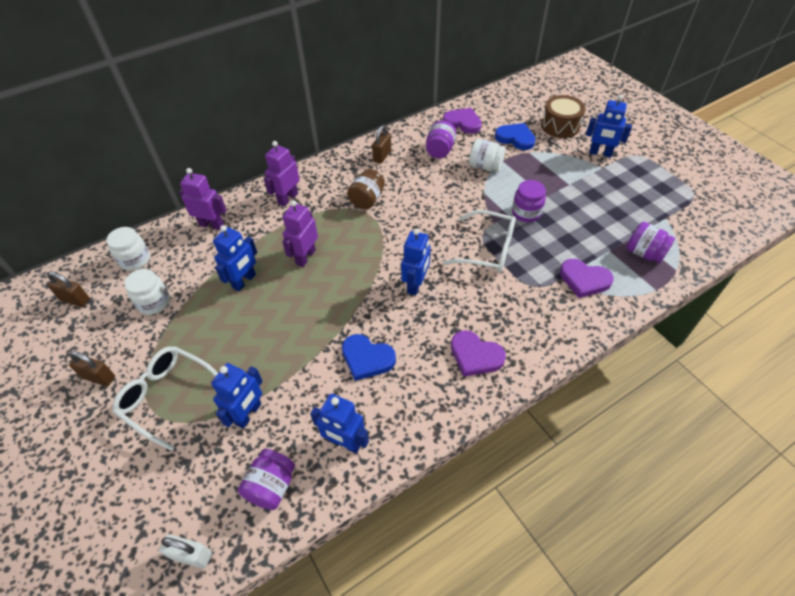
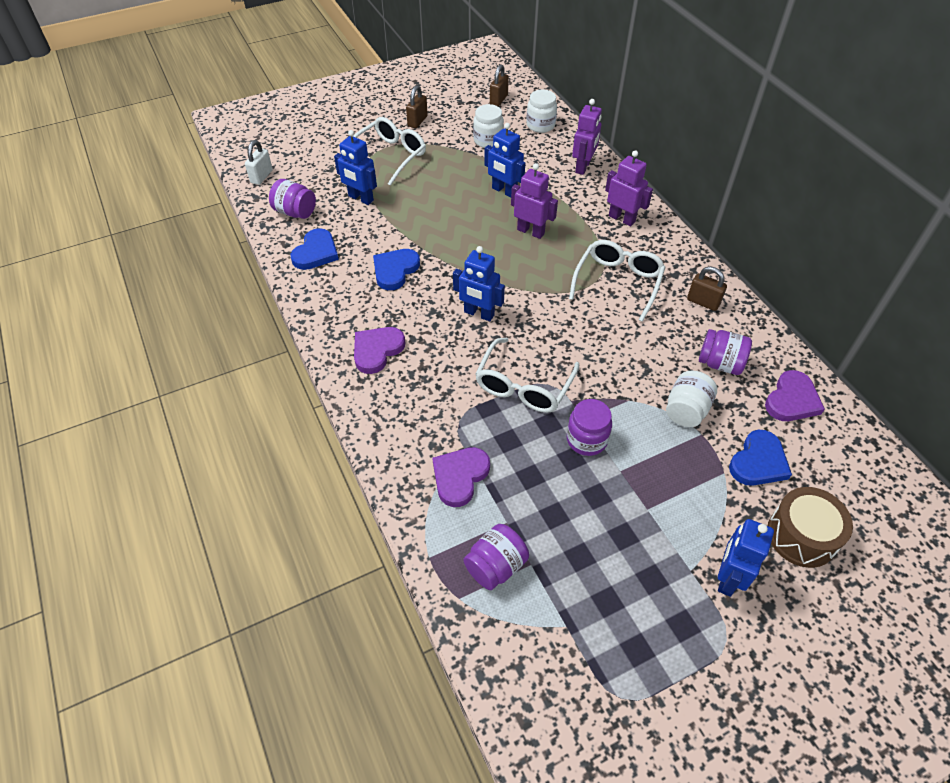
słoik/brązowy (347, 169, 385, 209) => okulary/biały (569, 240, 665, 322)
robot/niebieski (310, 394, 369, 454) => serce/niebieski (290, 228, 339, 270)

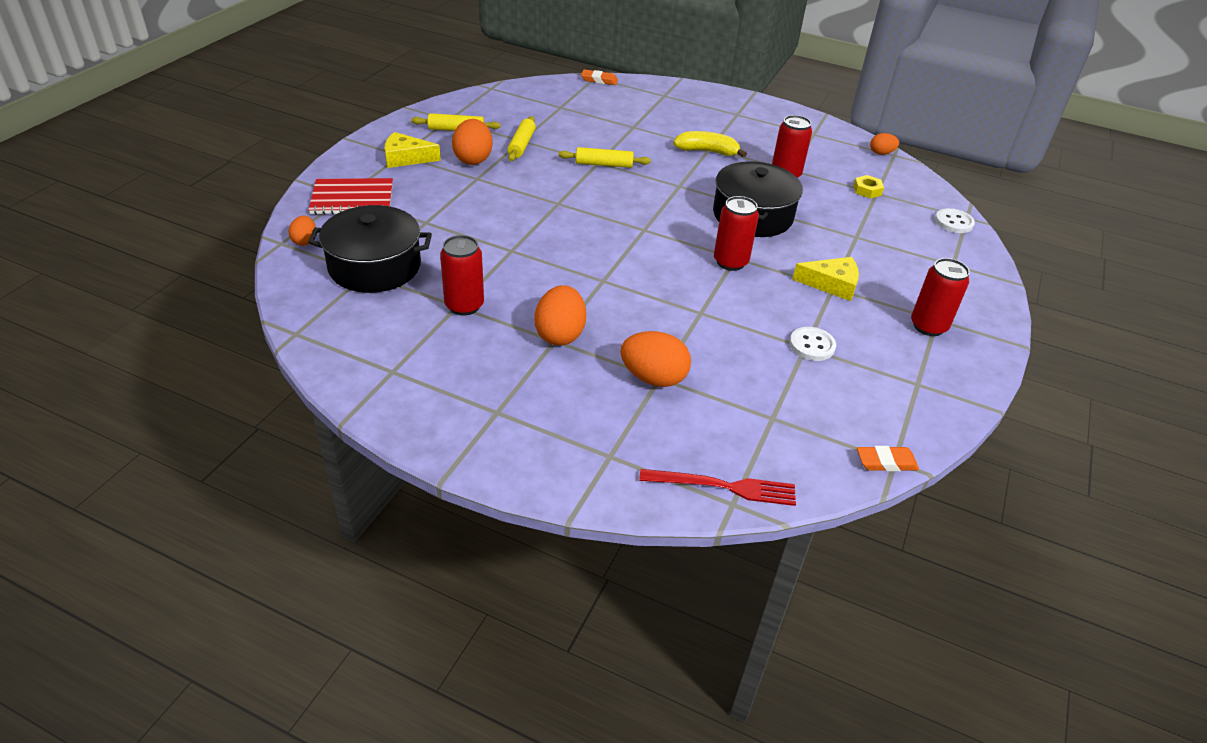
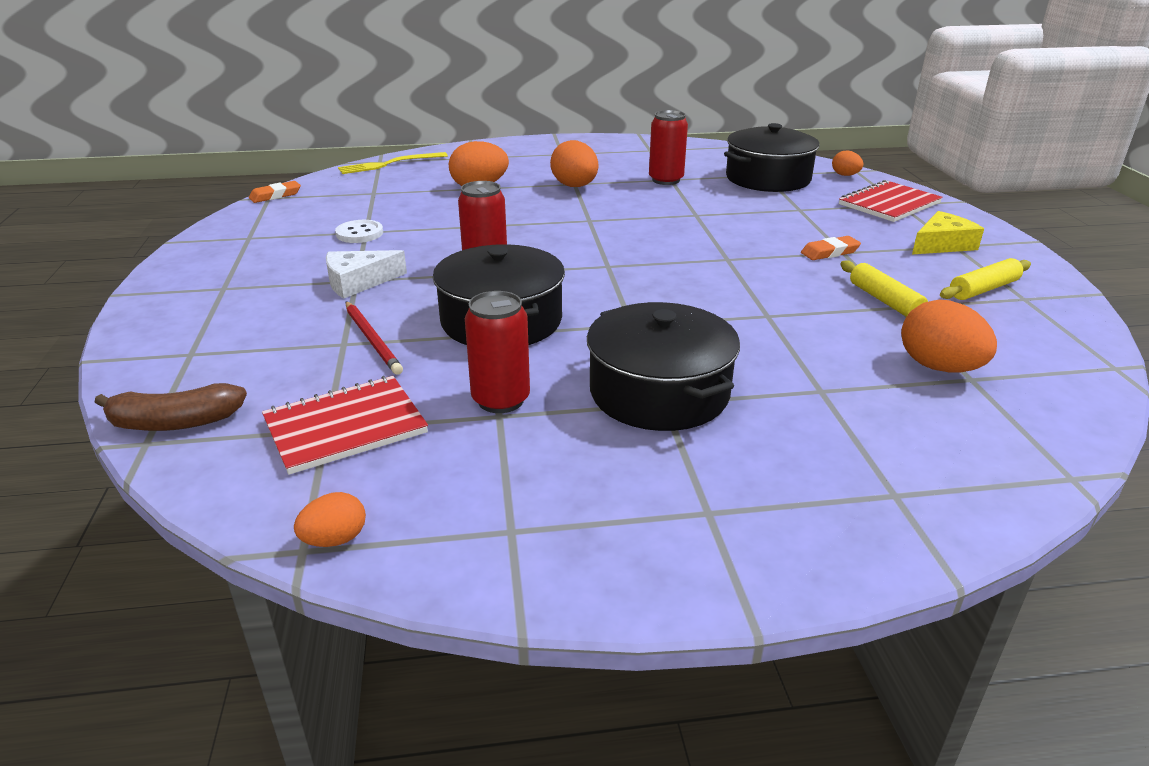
gumka do mazania/pomarańczowy (581, 69, 618, 85) => gumka do mazania/pomarańczowy (801, 236, 861, 260), move
jajko/pomarańczowy (452, 119, 493, 165) => jajko/pomarańczowy (901, 300, 997, 373), move
banan/żółty (673, 131, 747, 157) => garnek/czarny (587, 302, 740, 431)
wałek do ciasta/żółty (559, 147, 651, 168) => nothing
nakrętka/żółty (853, 175, 884, 198) => zeszyt/czerwony (262, 376, 428, 475)
guzik/biały (935, 208, 975, 233) => banan/brązowy (94, 383, 247, 431)
ser/żółty (792, 257, 859, 301) => ser/biały (326, 250, 407, 298)
puszka/czerwony (911, 258, 970, 336) => nothing
widelec/czerwony (639, 469, 796, 506) => widelec/żółty (338, 152, 448, 174)
nothing => ołówek/czerwony (346, 301, 403, 375)

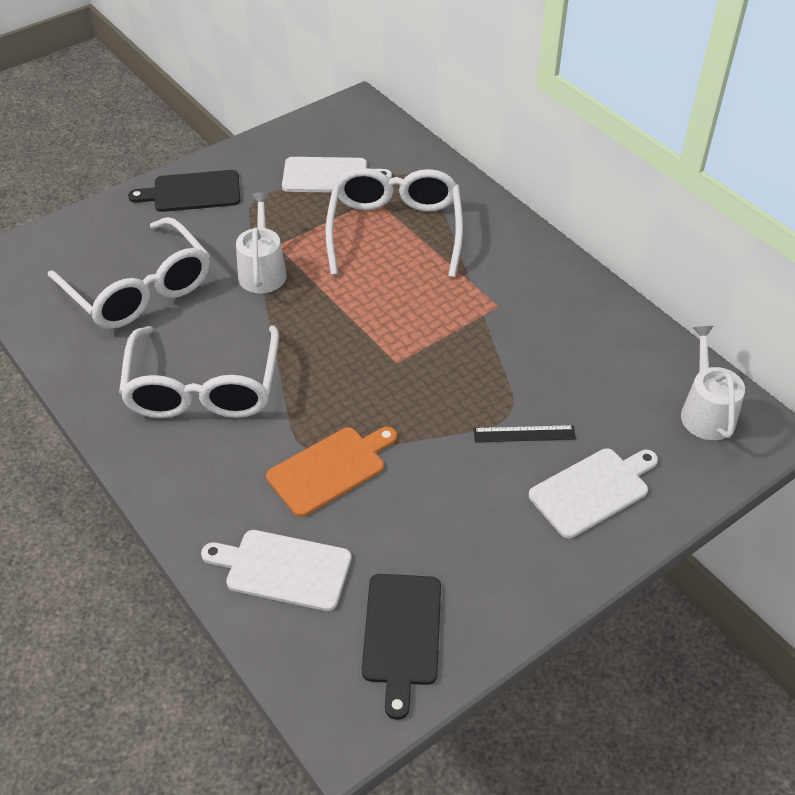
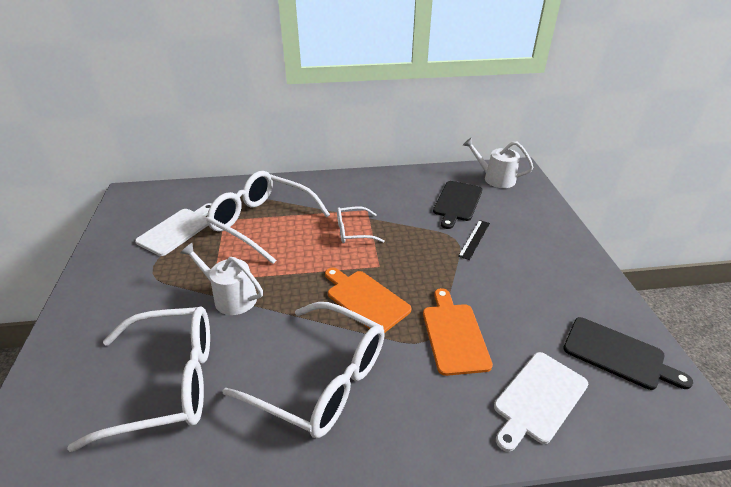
deska do krojenia/czarny (128, 170, 240, 212) => deska do krojenia/czarny (433, 181, 482, 229), move
deska do krojenia/biały (529, 448, 658, 538) => nothing
nothing => okulary/biały (337, 206, 385, 243)
nothing => deska do krojenia/pomarańczowy (325, 268, 411, 333)

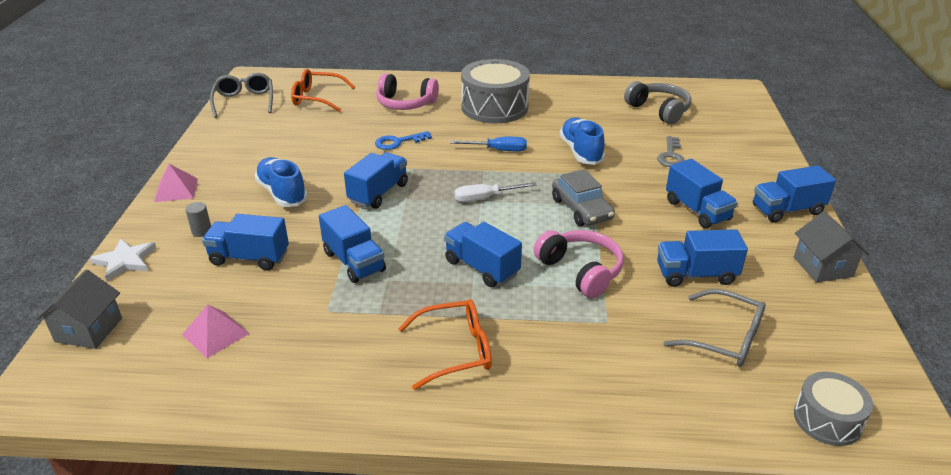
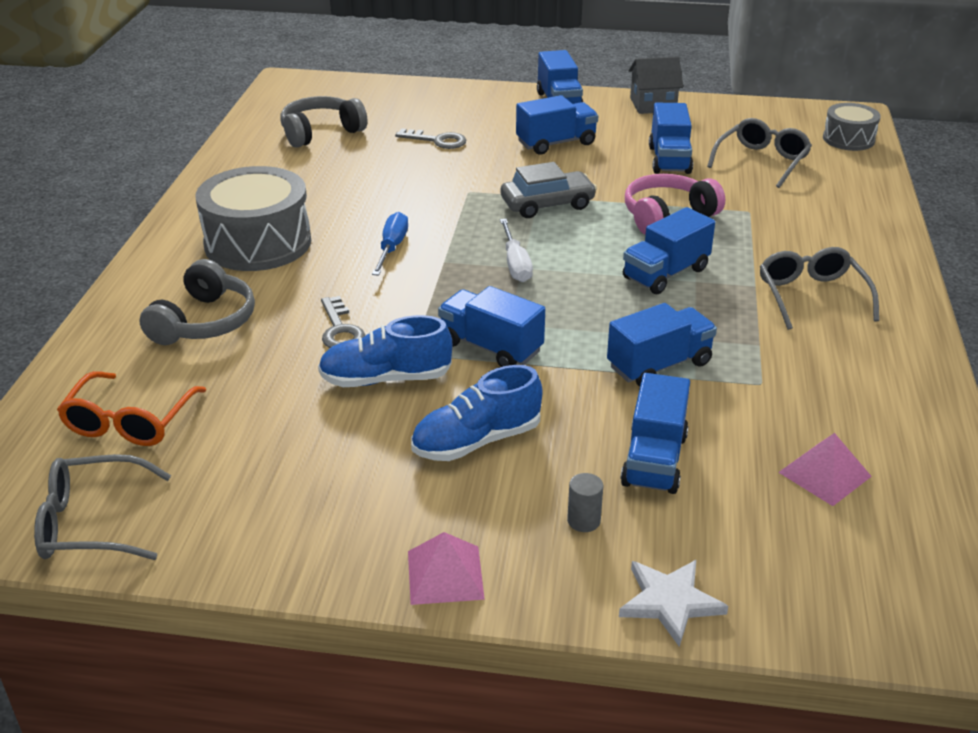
słuchawki/różowy (376, 73, 439, 110) => słuchawki/szary (139, 259, 255, 345)
but/niebieski (560, 118, 605, 165) => but/niebieski (318, 315, 452, 387), move
klucz/niebieski (375, 131, 432, 150) => klucz/szary (321, 296, 365, 348)
domek/szary (36, 270, 122, 349) => nothing
okulary/pomarańczowy (398, 299, 492, 390) => okulary/szary (759, 247, 879, 330)

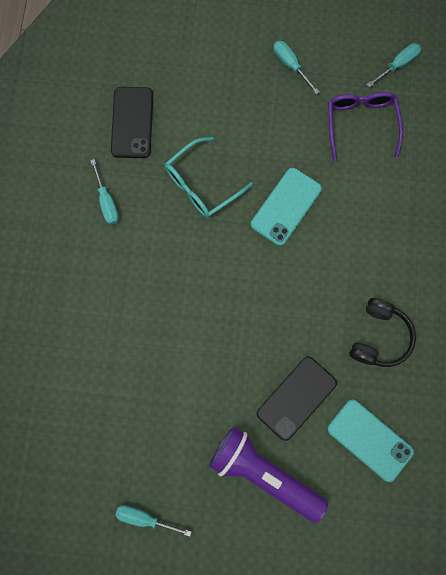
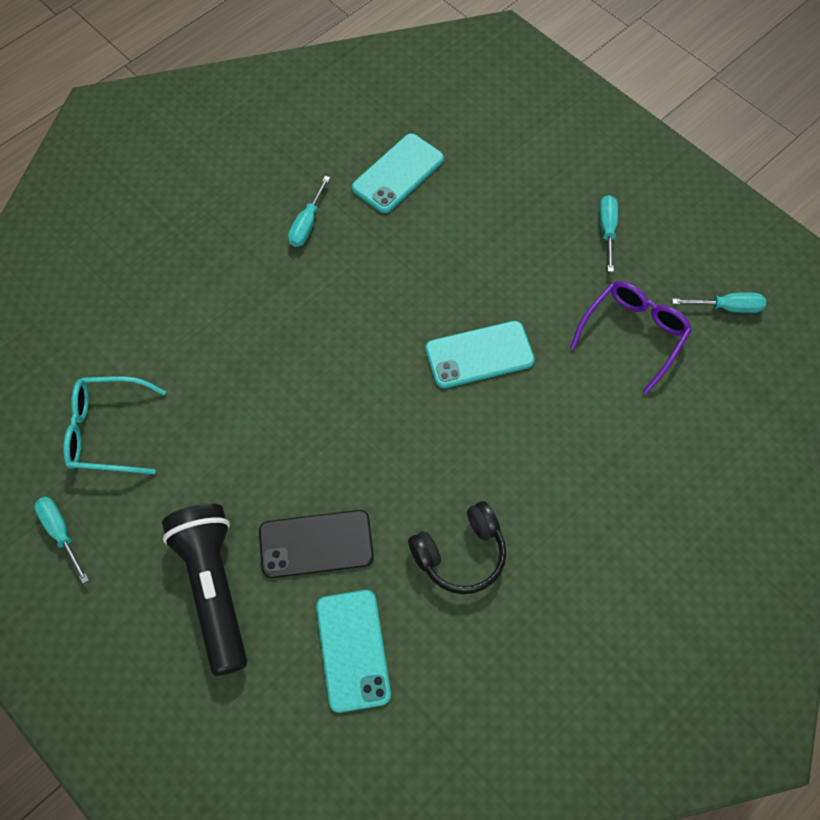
telefon/czarny (111, 87, 153, 158) => telefon/turkusowy (352, 134, 444, 213)
okulary/turkusowy (165, 137, 253, 218) => okulary/turkusowy (63, 376, 166, 474), move
latarka/fioletowy (209, 427, 328, 523) => latarka/czarny (162, 504, 247, 676)

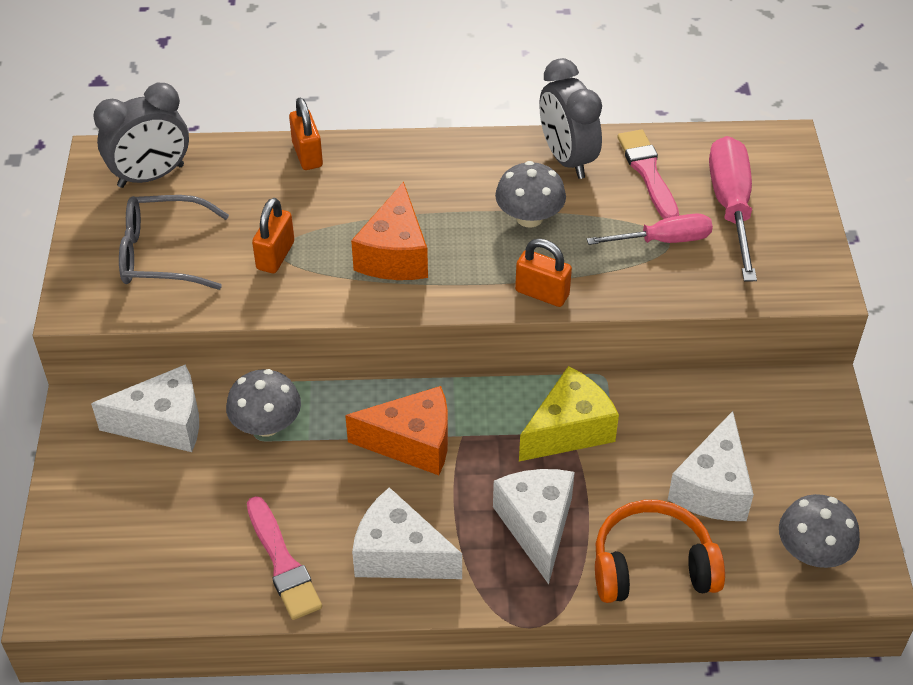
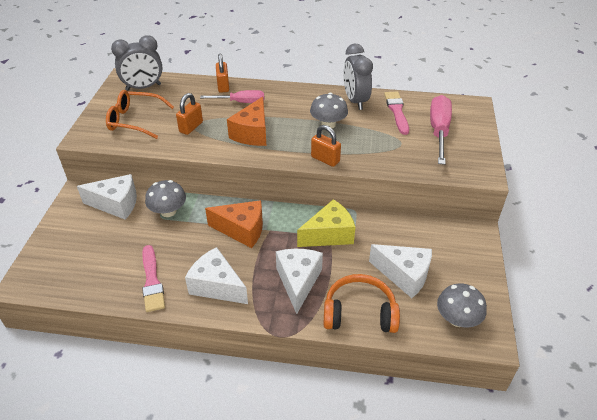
okulary/szary (119, 195, 229, 290) => okulary/pomarańczowy (106, 90, 174, 139)
śrubokręt/różowy (587, 214, 713, 245) => śrubokręt/różowy (200, 90, 264, 103), move
ser/biały (668, 411, 754, 521) => ser/biały (369, 244, 432, 298), 90 degrees counterclockwise

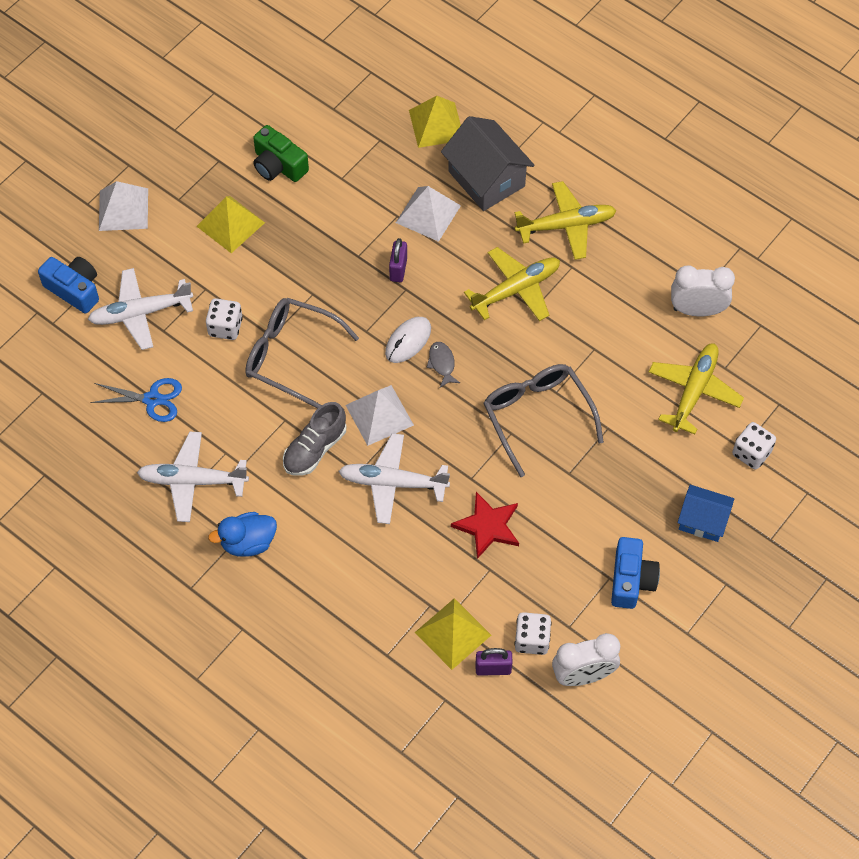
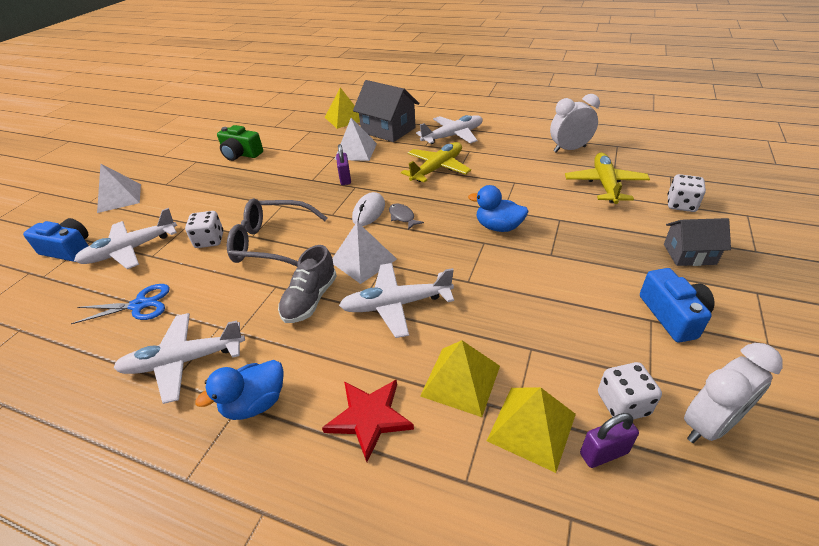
samolot/żółty (515, 181, 617, 260) => samolot/biały (416, 115, 483, 144)
piramida/żółty (196, 196, 265, 253) => piramida/żółty (420, 340, 500, 417), move
okulary/szary (483, 364, 604, 477) => kaczka/niebieski (468, 185, 529, 232)
domek/niebieski (678, 485, 734, 542) => domek/szary (664, 218, 731, 266)
gwiazda/czerwony (451, 492, 519, 559) => gwiazda/czerwony (322, 379, 414, 462), move

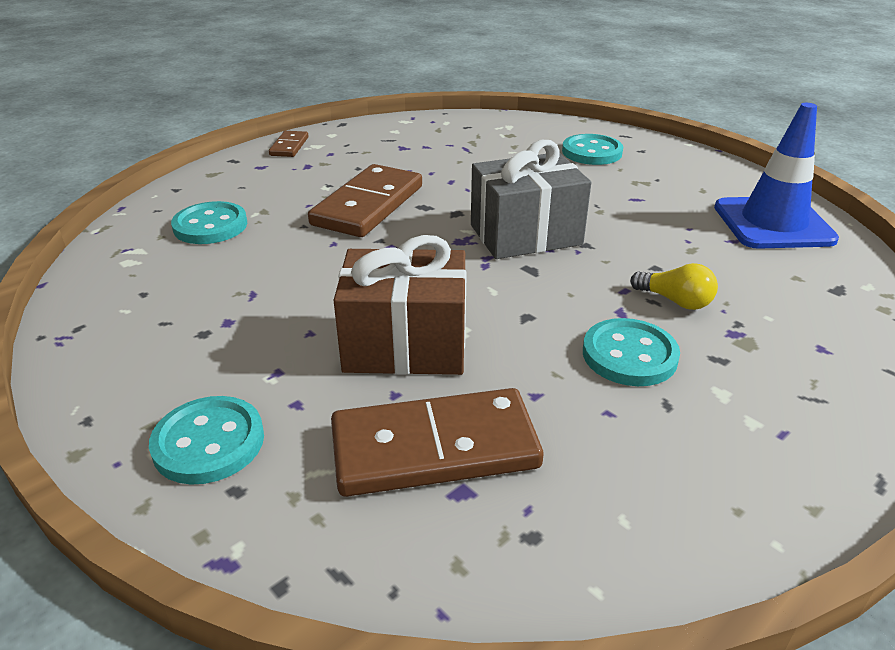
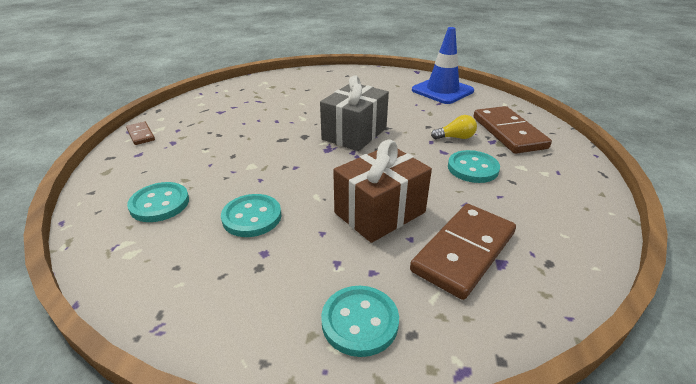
guzik/turkusowy (562, 134, 623, 165) => guzik/turkusowy (221, 194, 281, 237), move
kostka domina/brązowy (308, 164, 422, 237) => kostka domina/brązowy (473, 106, 552, 154), move

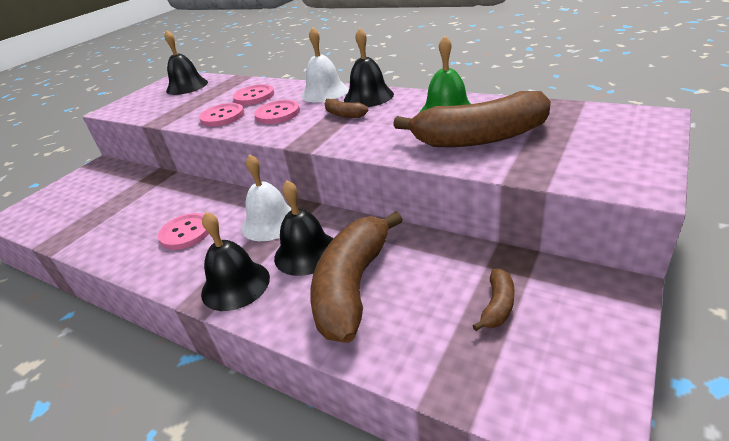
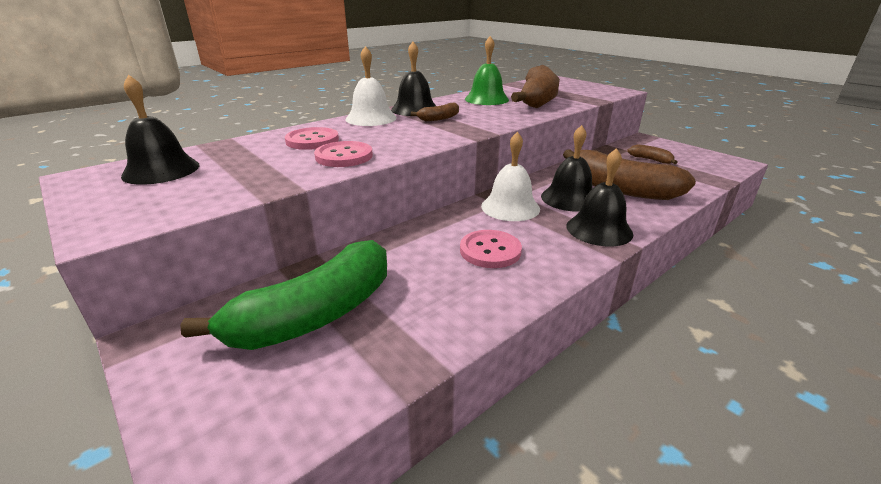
guzik/różowy (254, 100, 300, 124) => nothing
nothing => banan/zielony (180, 240, 387, 350)

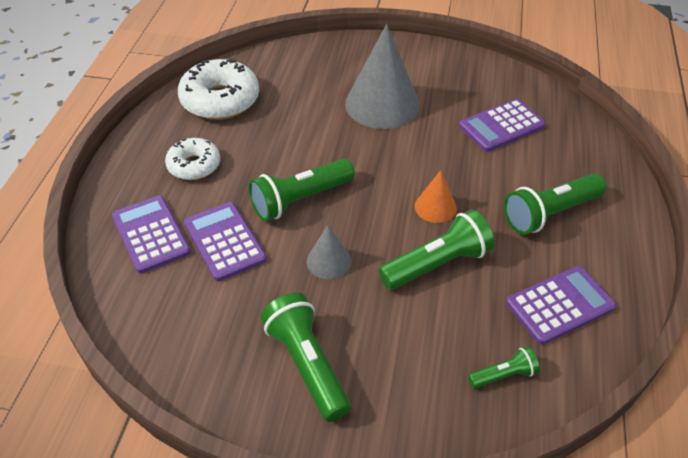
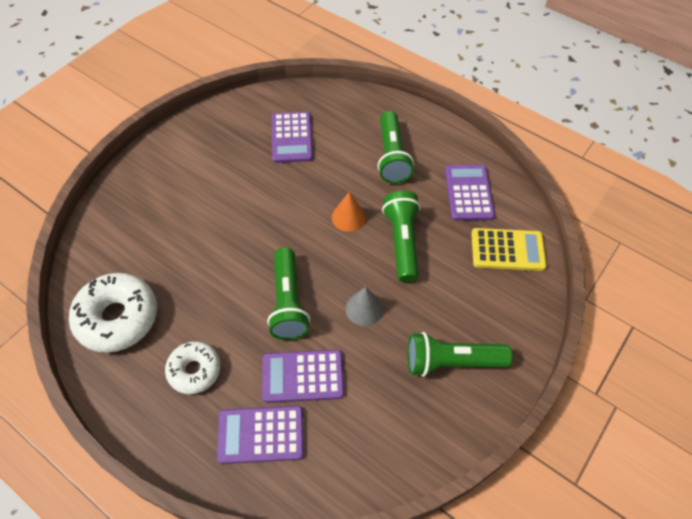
stożek/szary (345, 24, 420, 129) => nothing
latarka/zielony (468, 347, 540, 389) => kalkulator/żółty (471, 228, 547, 271)

